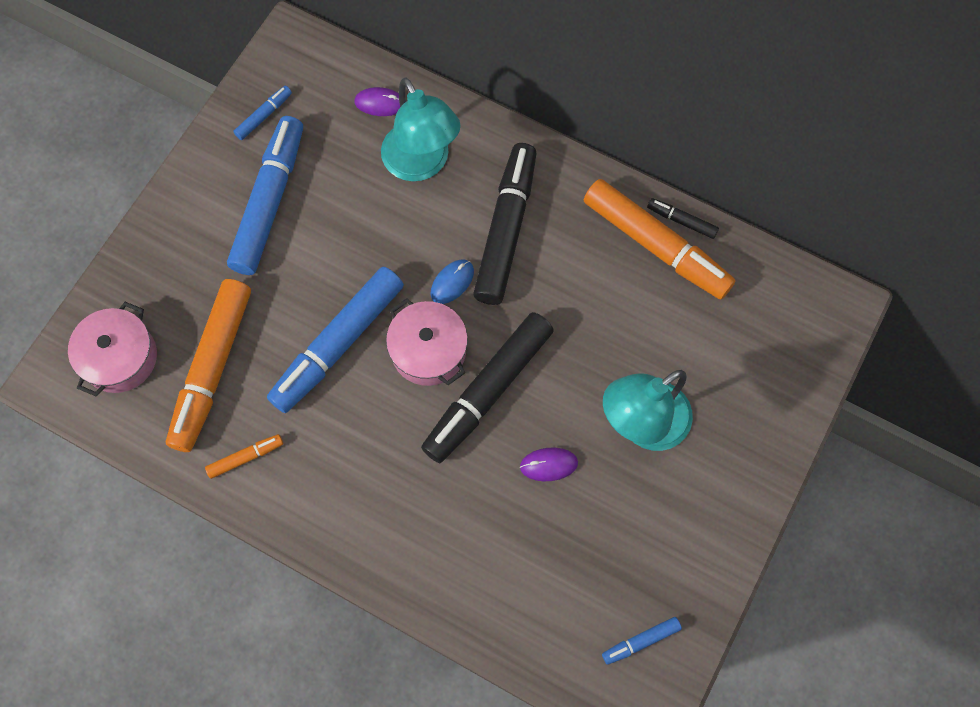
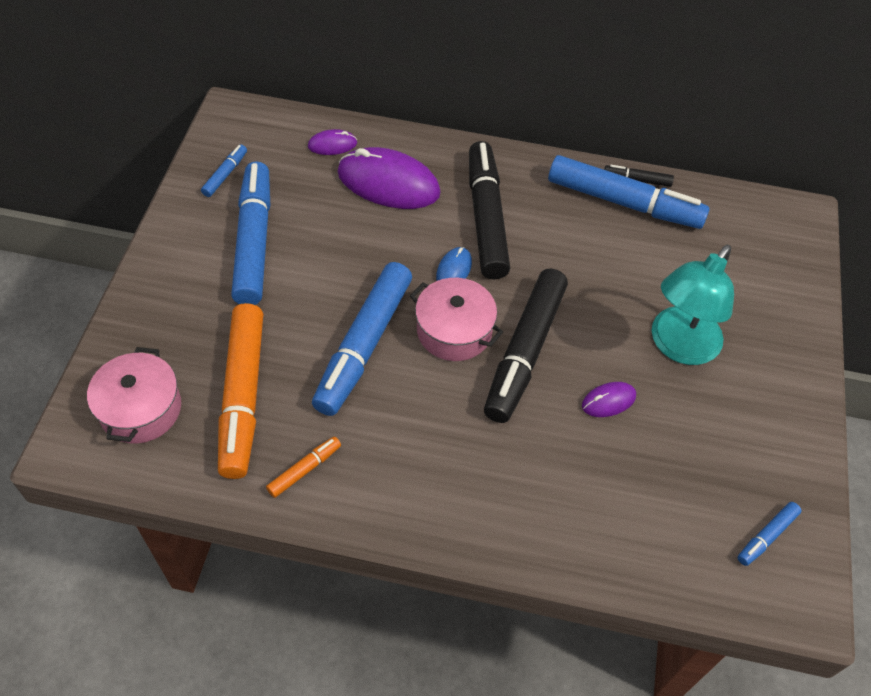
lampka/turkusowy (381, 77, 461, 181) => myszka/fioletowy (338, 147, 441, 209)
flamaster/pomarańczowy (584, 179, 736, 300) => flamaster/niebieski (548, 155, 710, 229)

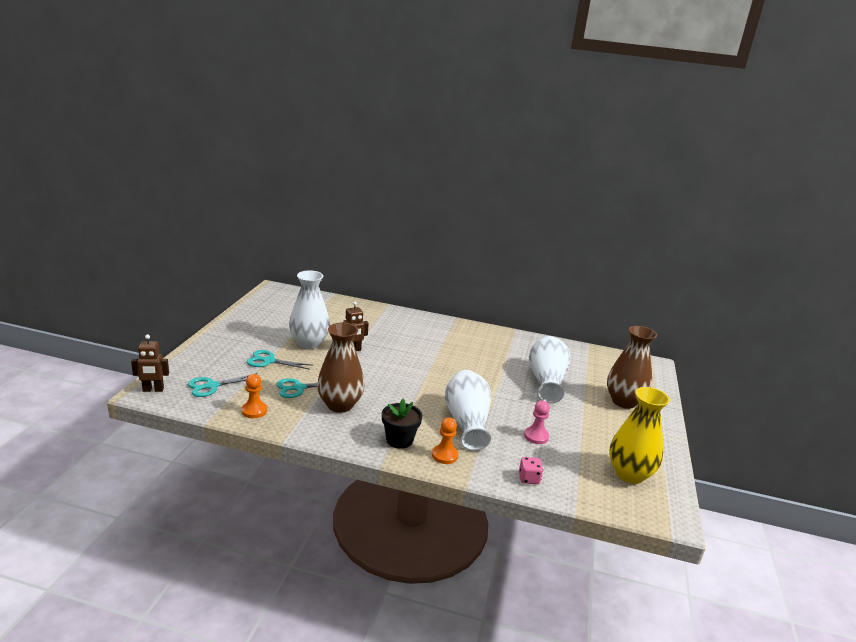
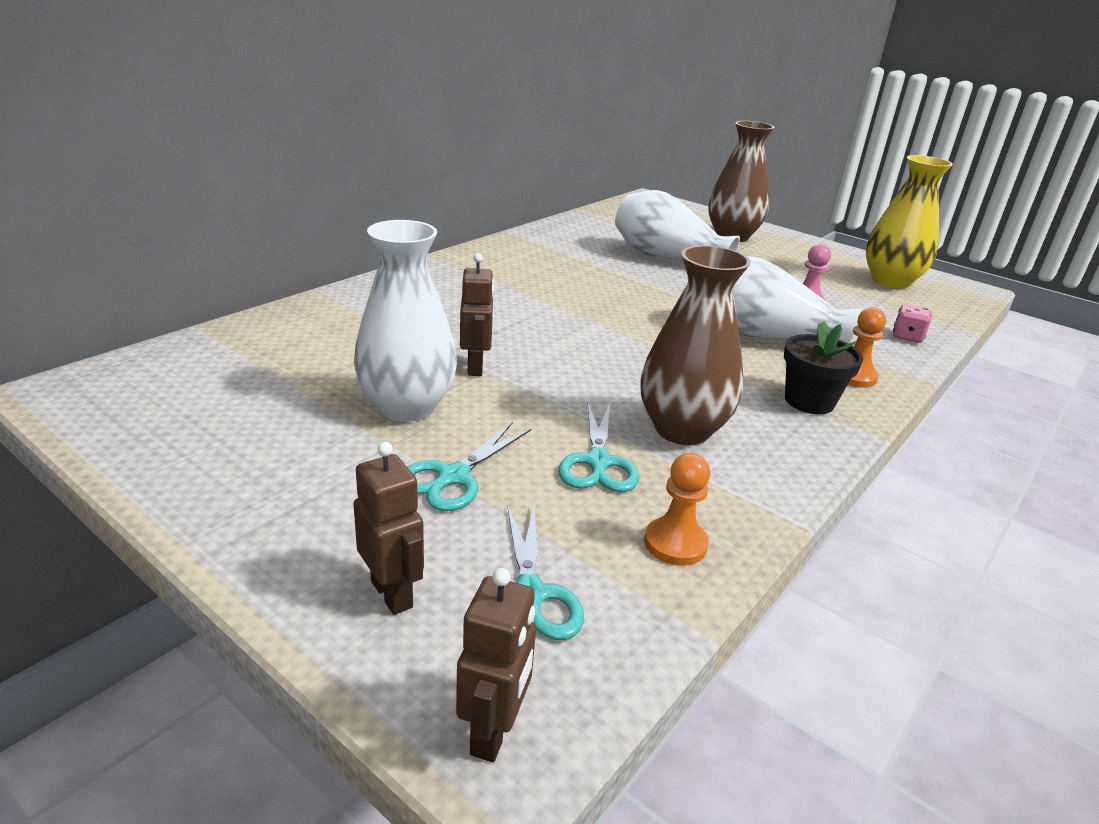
nothing => robot/brązowy (353, 442, 424, 615)

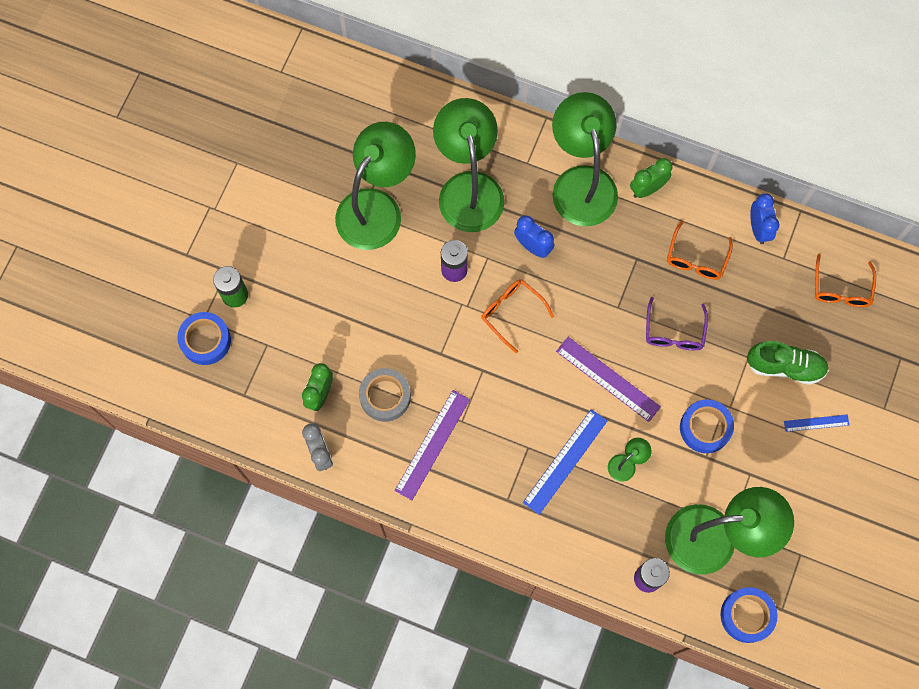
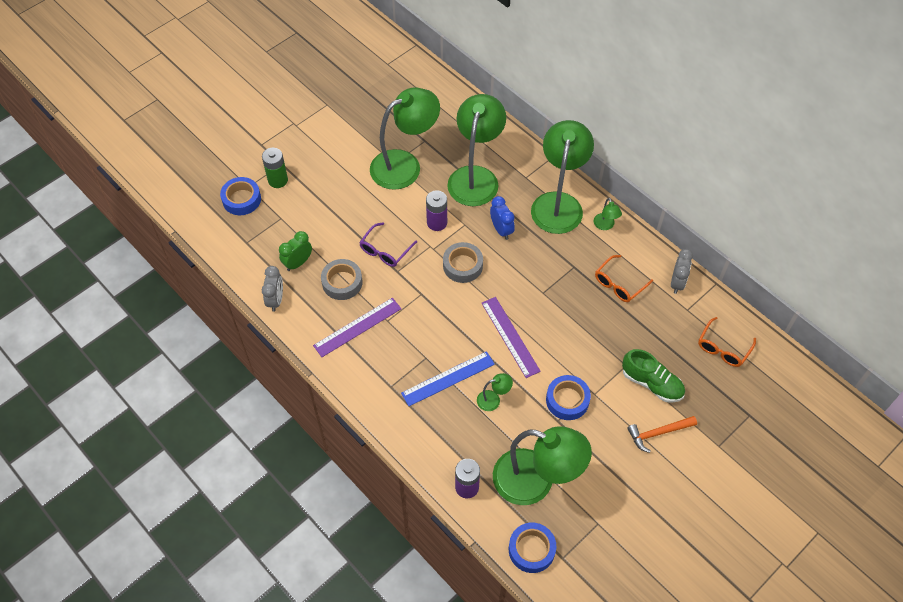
budzik/zielony (630, 158, 672, 198) => lampka/zielony (594, 198, 622, 230)
budzik/niebieski (750, 193, 780, 244) => budzik/szary (671, 249, 693, 294)
okulary/pomarańczowy (481, 279, 554, 353) => taśma klejąca/szary (443, 242, 483, 283)
okulary/fioletowy (646, 297, 708, 350) => okulary/fioletowy (359, 223, 417, 267), move
linijka/niebieski (784, 415, 849, 432) => młotek/pomarańczowy (627, 416, 697, 453)

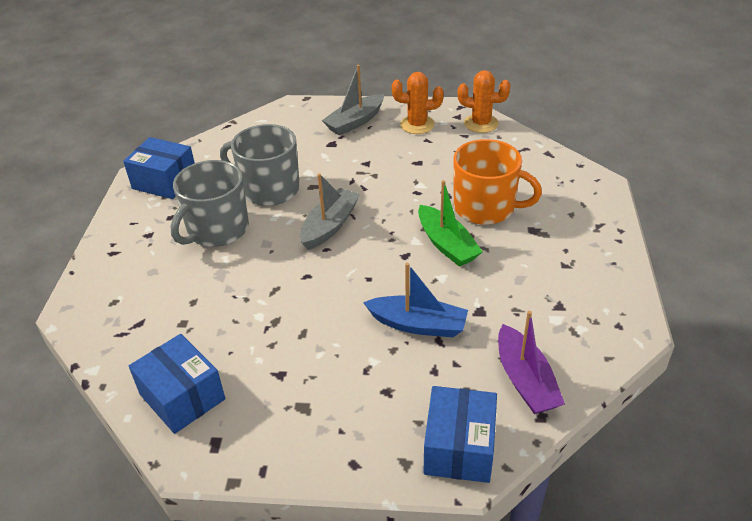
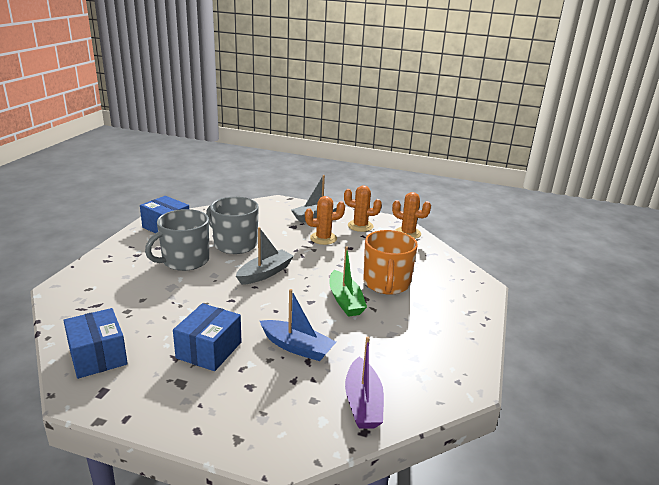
kubek/pomarańczowy (453, 139, 542, 225) => kubek/pomarańczowy (363, 230, 418, 295), 60 degrees clockwise
pudełko/niebieski (424, 386, 497, 483) => pudełko/niebieski (173, 303, 241, 371), move
nothing => kaktus/pomarańczowy (305, 196, 345, 245)

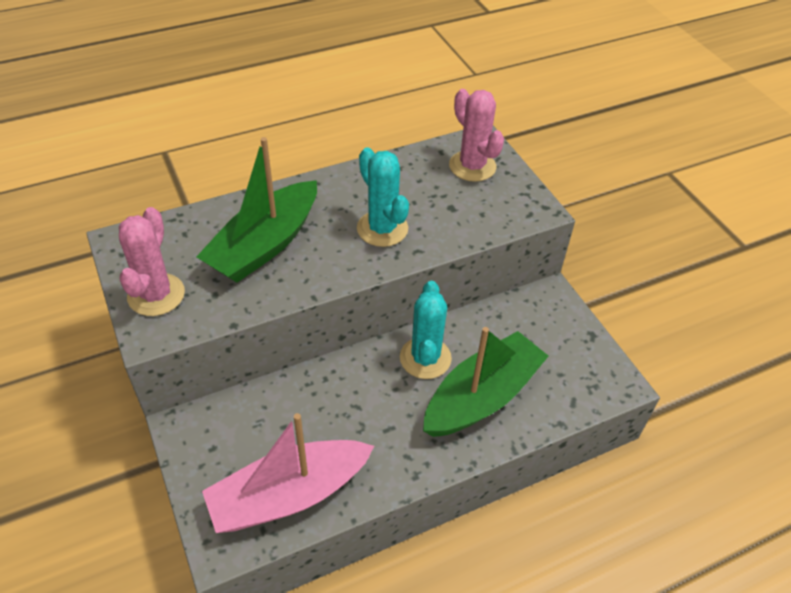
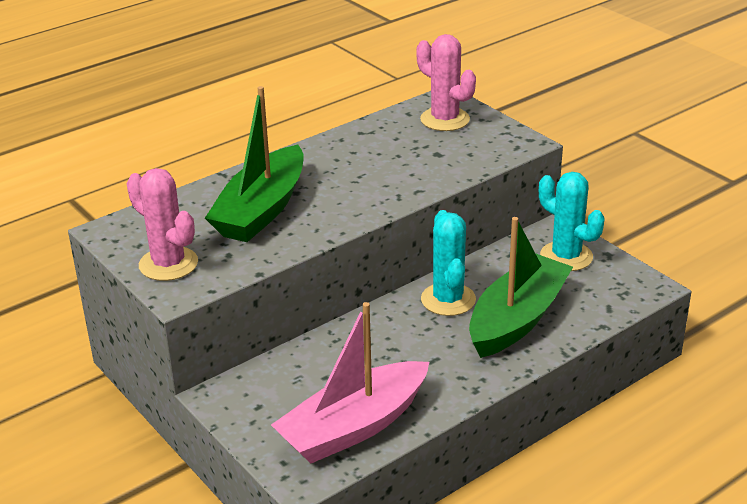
kaktus/turkusowy (357, 147, 409, 247) => kaktus/turkusowy (539, 172, 604, 271), move
kaktus/różowy (119, 207, 185, 316) => kaktus/różowy (127, 168, 198, 281), 45 degrees counterclockwise

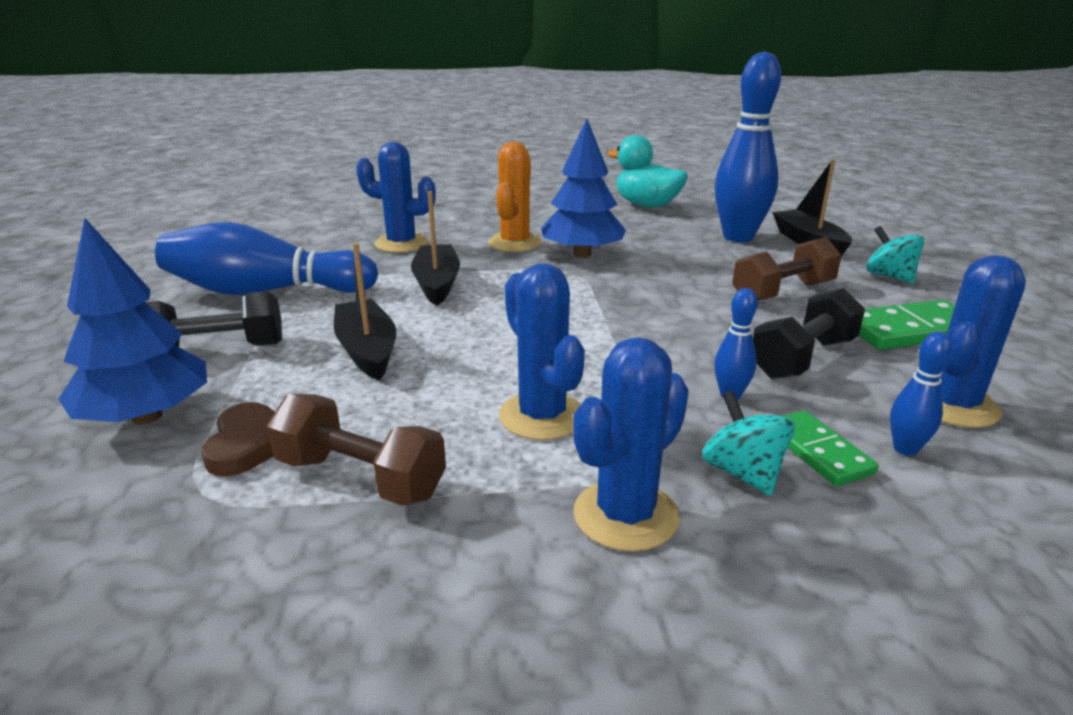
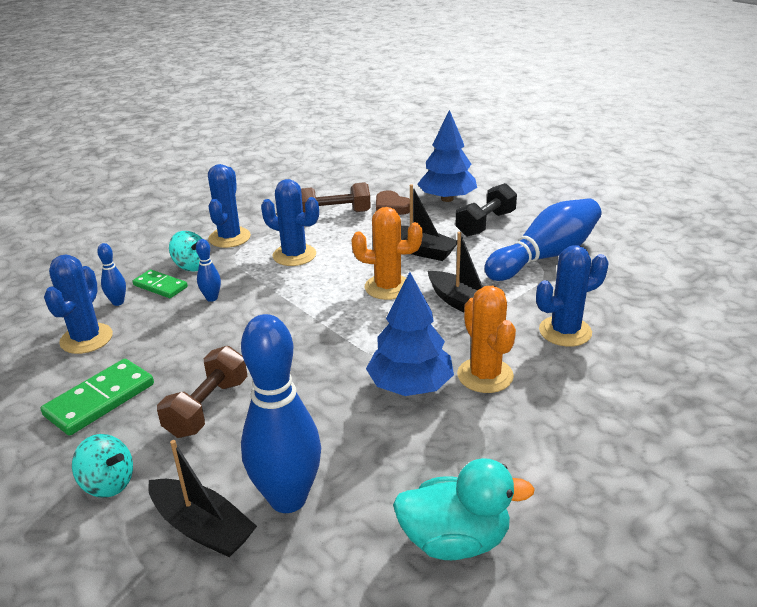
hantel/czarny (753, 288, 865, 379) => nothing
nothing => kaktus/pomarańczowy (352, 207, 423, 300)

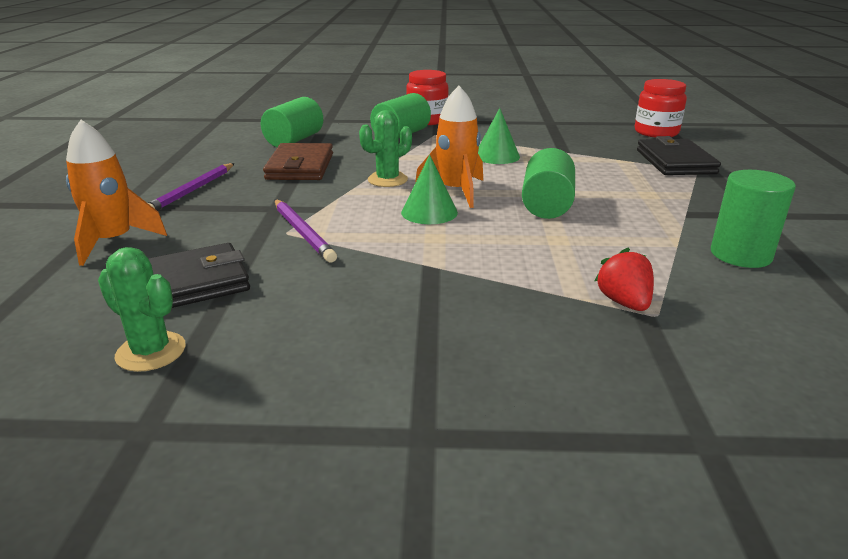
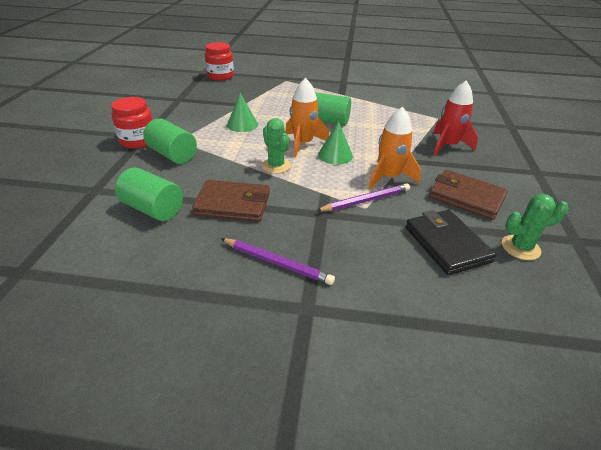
rakieta/pomarańczowy (66, 120, 167, 266) => rakieta/pomarańczowy (368, 107, 421, 190), move
portfel/czarny (637, 136, 721, 175) => nothing
walec/zielony (711, 170, 796, 268) => nothing
kaktus/zielony (98, 247, 186, 372) => kaktus/zielony (502, 194, 568, 260), 45 degrees clockwise
truskawka/czerwony (594, 248, 654, 311) => nothing
nothing => rakieta/czerwony (433, 81, 478, 156)
nothing => portfel/brązowy (429, 170, 508, 220)

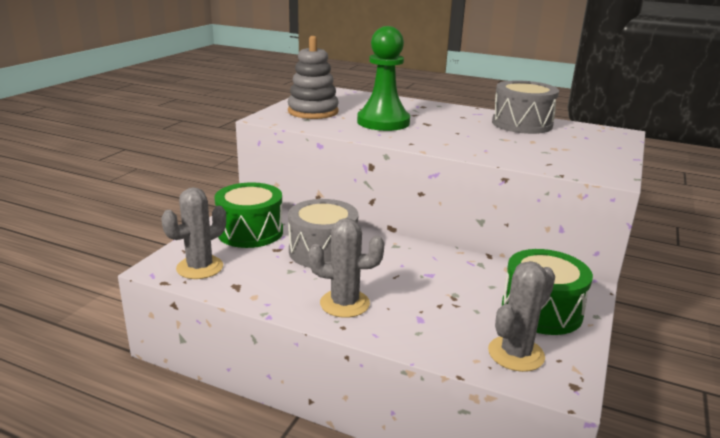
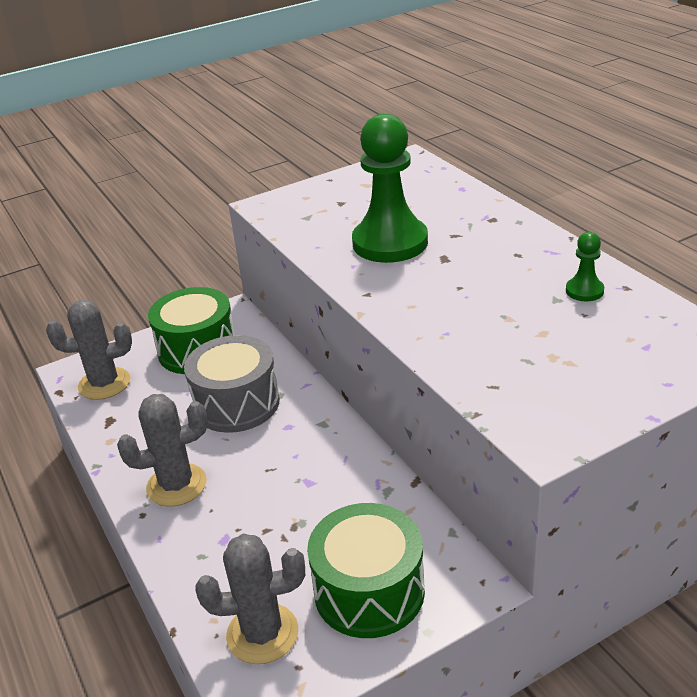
zabawka nakładanka/szary (288, 36, 339, 119) => nothing
bęben/szary (492, 80, 559, 134) => pionek/zielony (566, 232, 604, 301)
kaktus/szary (308, 218, 384, 318) => kaktus/szary (117, 394, 208, 507), 60 degrees counterclockwise

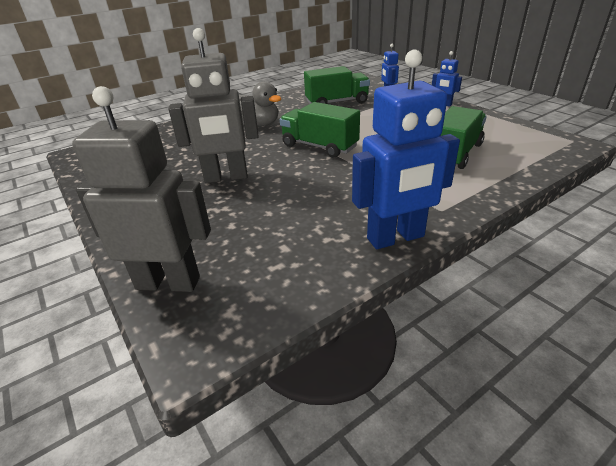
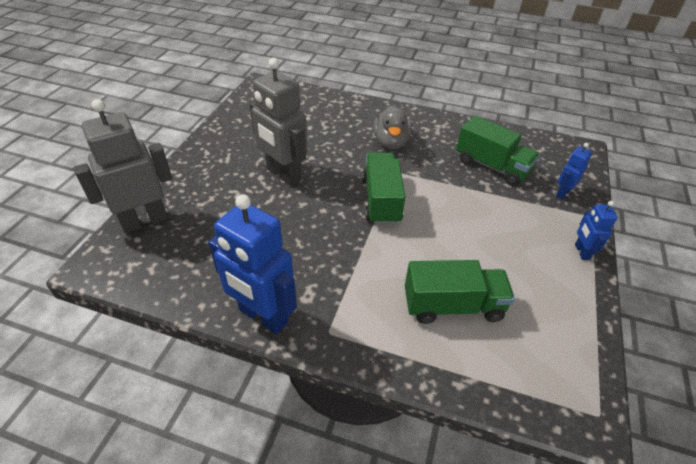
robot/szary (72, 86, 211, 292) => robot/szary (74, 99, 172, 233), 90 degrees counterclockwise

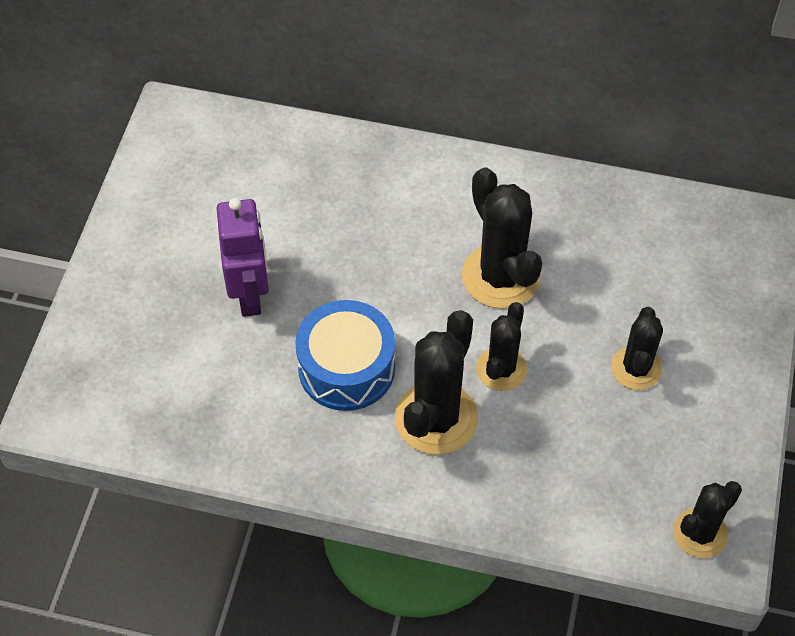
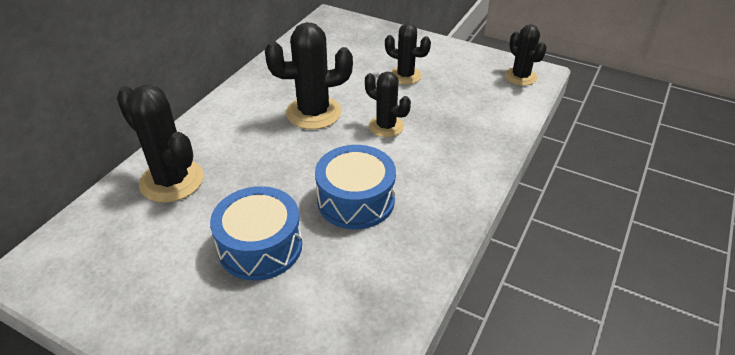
robot/fioletowy (216, 198, 269, 317) => bęben/niebieski (210, 186, 302, 281)
kaktus/czarny (395, 310, 478, 455) => kaktus/czarny (117, 85, 204, 203), move

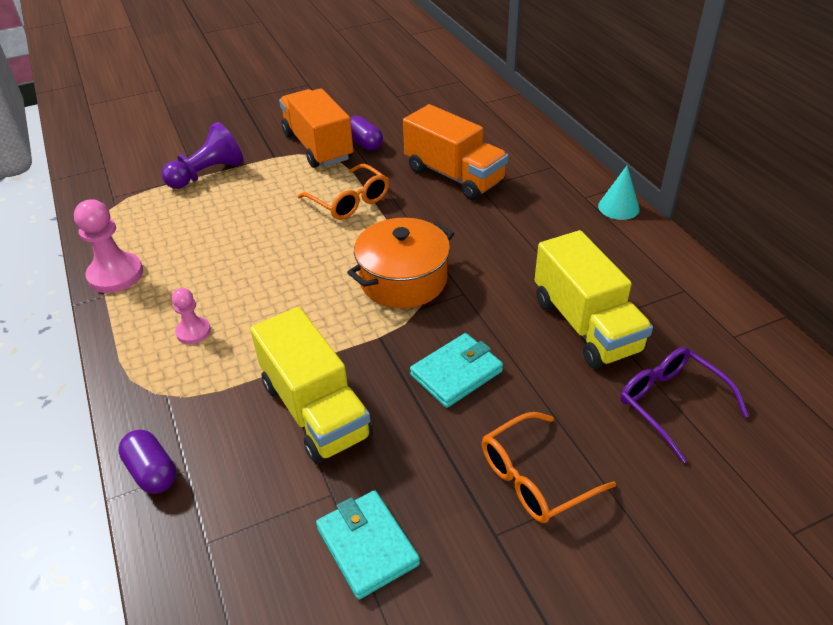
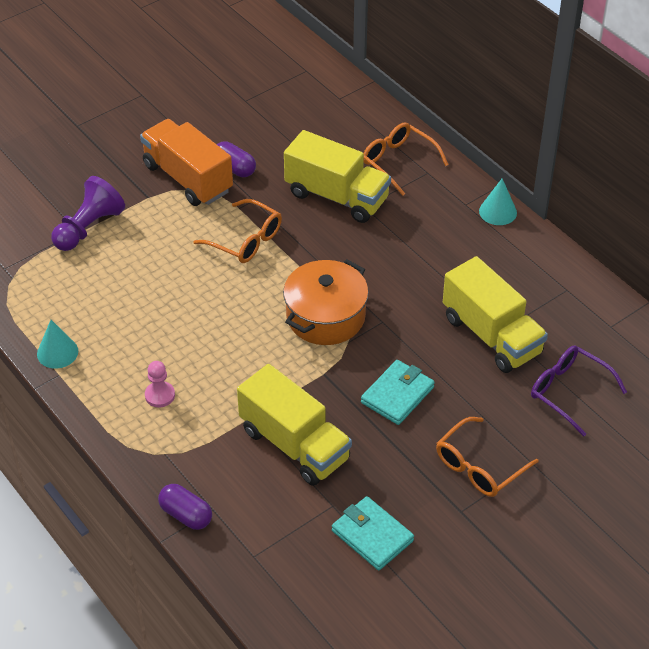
ciężarówka/pomarańczowy (403, 104, 508, 200) => ciężarówka/żółty (284, 130, 391, 223)
pionek/różowy (74, 199, 143, 293) => stożek/turkusowy (37, 320, 78, 369)
nothing => okulary/pomarańczowy (364, 123, 449, 196)

